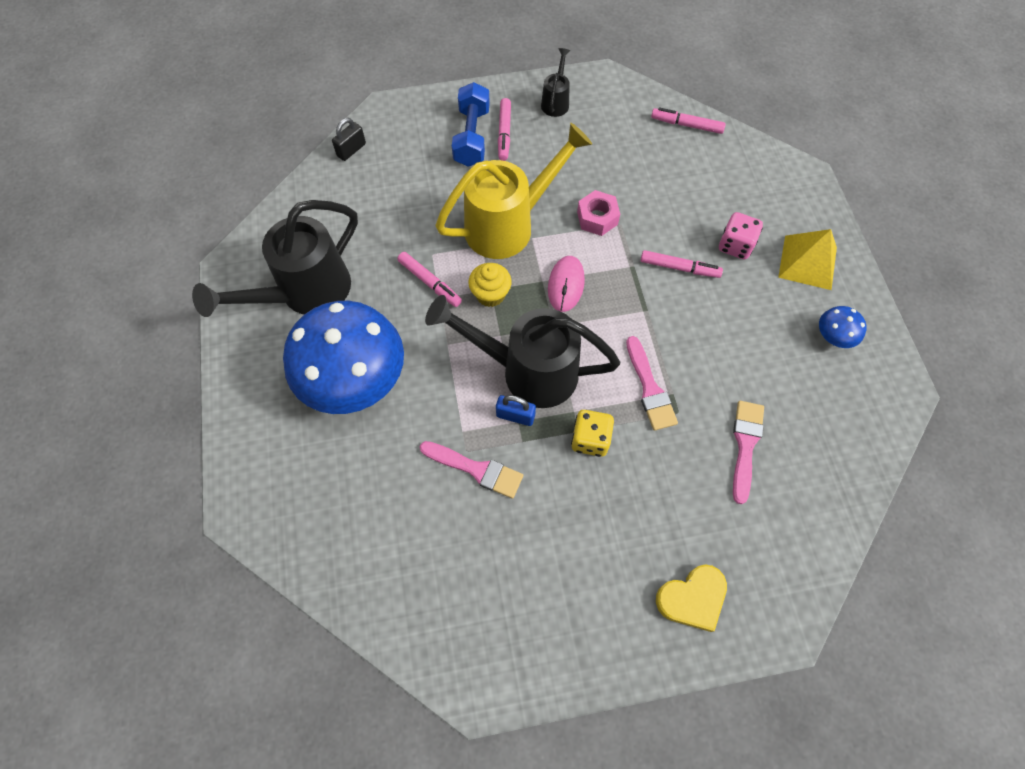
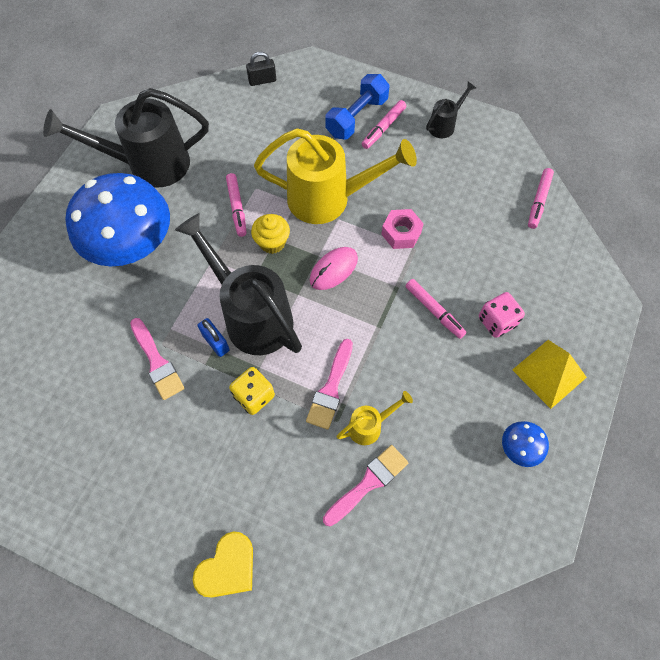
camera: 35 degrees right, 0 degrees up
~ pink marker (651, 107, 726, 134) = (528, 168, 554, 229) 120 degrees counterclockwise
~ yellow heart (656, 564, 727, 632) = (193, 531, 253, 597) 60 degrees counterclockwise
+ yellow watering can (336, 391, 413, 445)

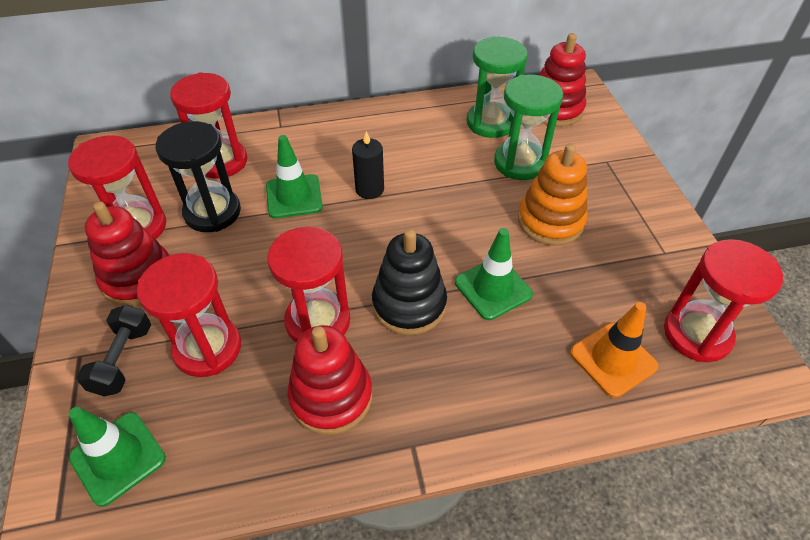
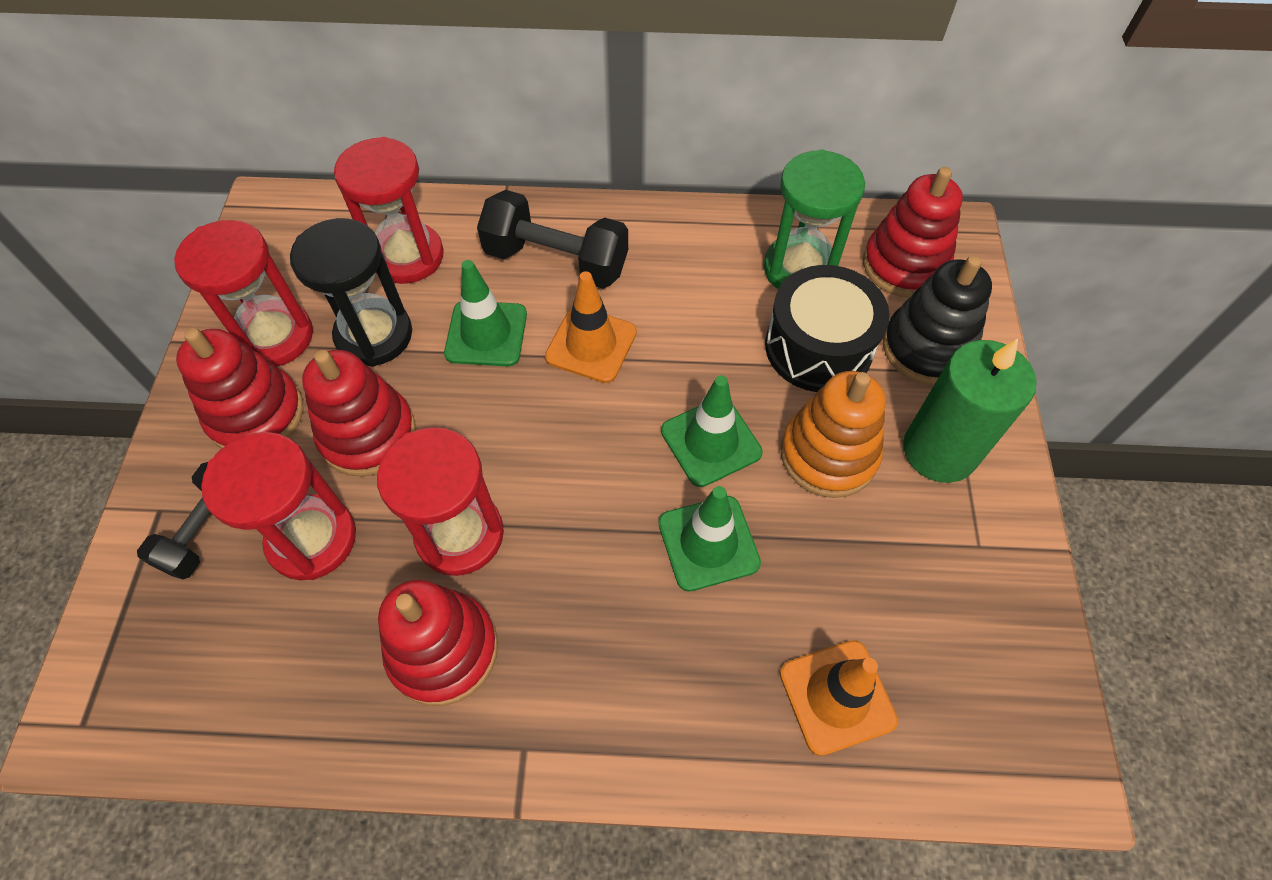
camera: 15 degrees right, 10 degrees up
~ green traffic cone (69, 407, 166, 507) to (661, 375, 763, 487)
~ black candle (352, 131, 384, 199) to orange traffic cone (545, 271, 637, 383)
~ black stacking toy (372, 229, 447, 335) to (883, 255, 992, 385)
~ green hourglass (494, 75, 563, 180) to black drum (765, 265, 890, 392)
- red hourglass (664, 239, 783, 362)
+ red stacking toy (302, 350, 416, 477)
+ black dumbbell (477, 190, 628, 289)
+ green candle (903, 339, 1037, 483)

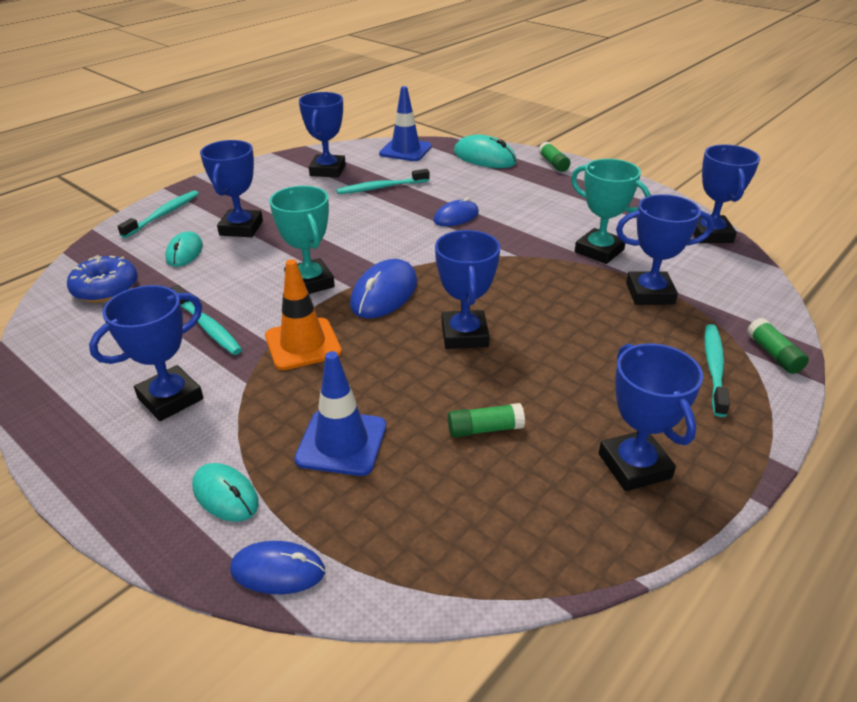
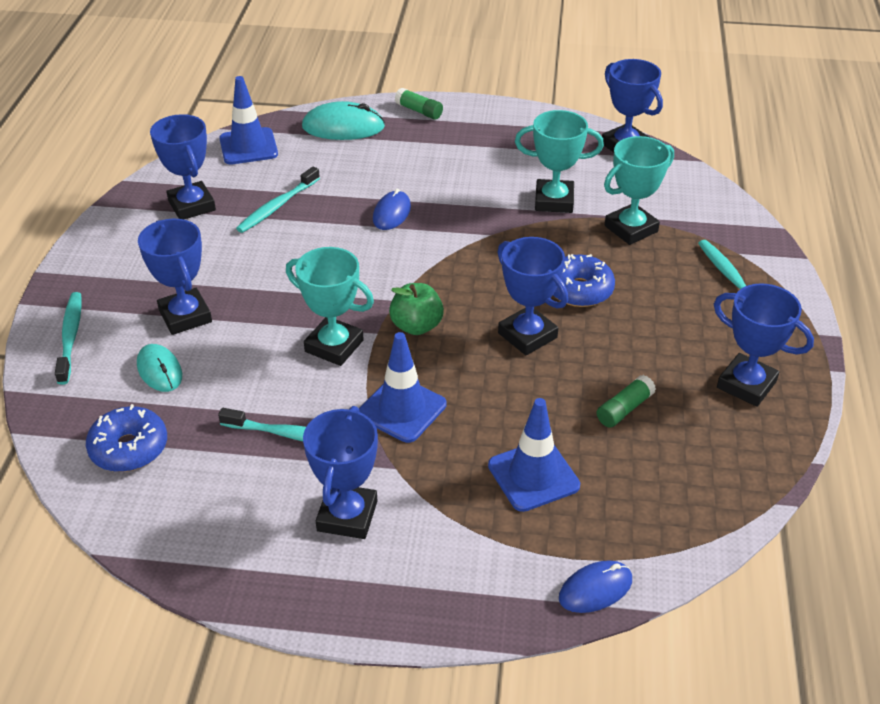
camera: 35 degrees left, 5 degrees up
- turquoise mouse (192, 463, 259, 522)
~ orange traffic cone (265, 259, 342, 370) to blue traffic cone (359, 332, 447, 443)
~ blue mouse (350, 259, 417, 319) to green apple (389, 283, 444, 335)
~ blue trophy (616, 194, 714, 305) to turquoise trophy (604, 136, 674, 245)
- green glue stick (747, 318, 809, 374)
+ blue donut (553, 254, 615, 307)

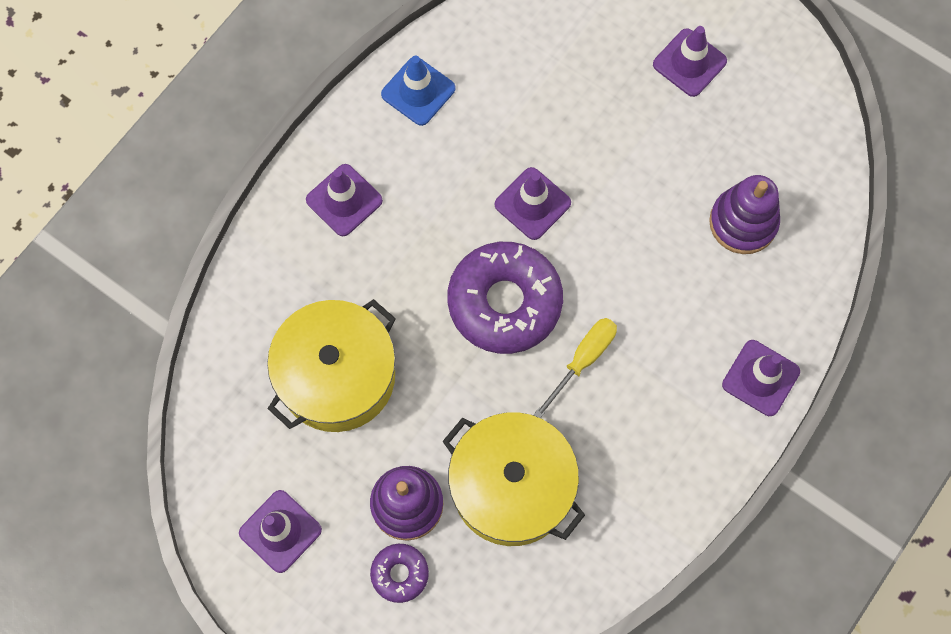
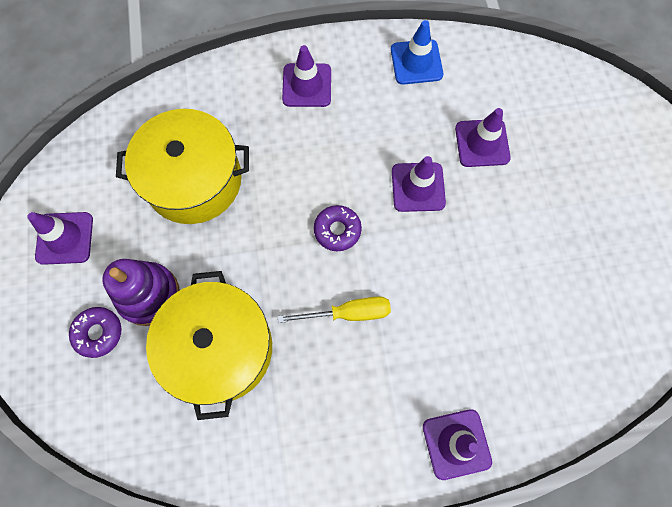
camera: 45 degrees right, 0 degrees up
~ purple donut (447, 242, 563, 354) = (314, 205, 362, 251) x0.48
~ purple traffic cone (653, 26, 727, 97) to (455, 108, 511, 167)
- purple stacking toy (709, 175, 780, 254)

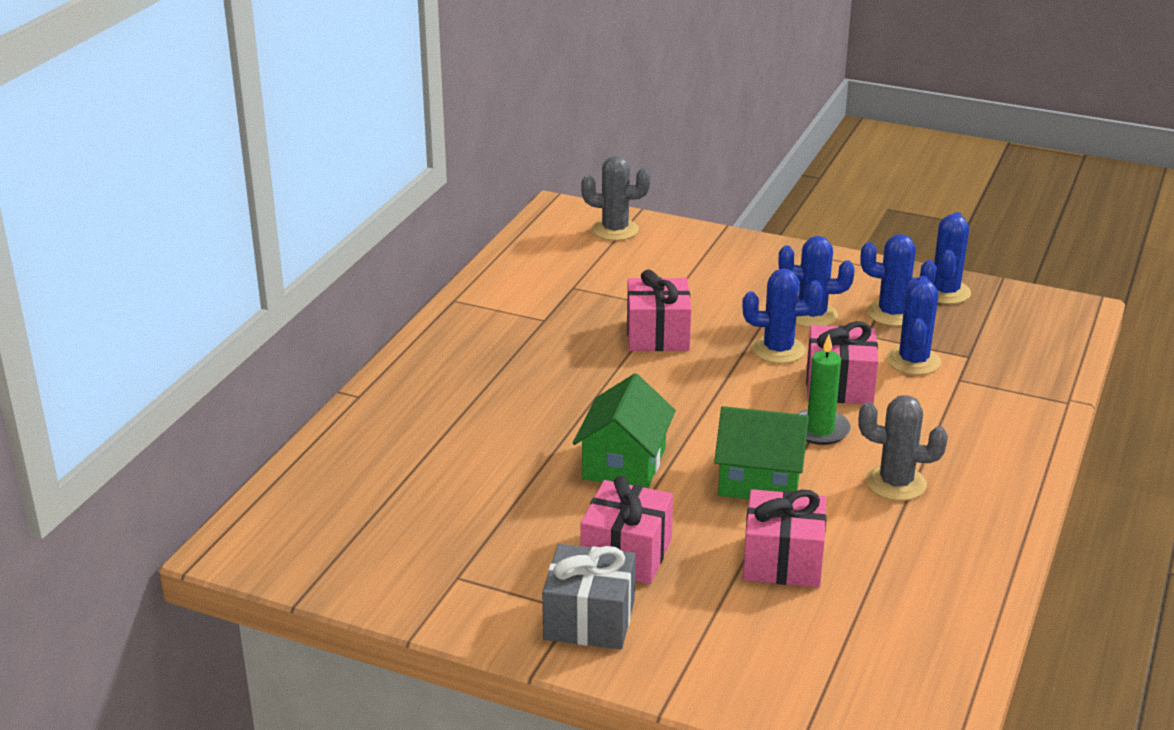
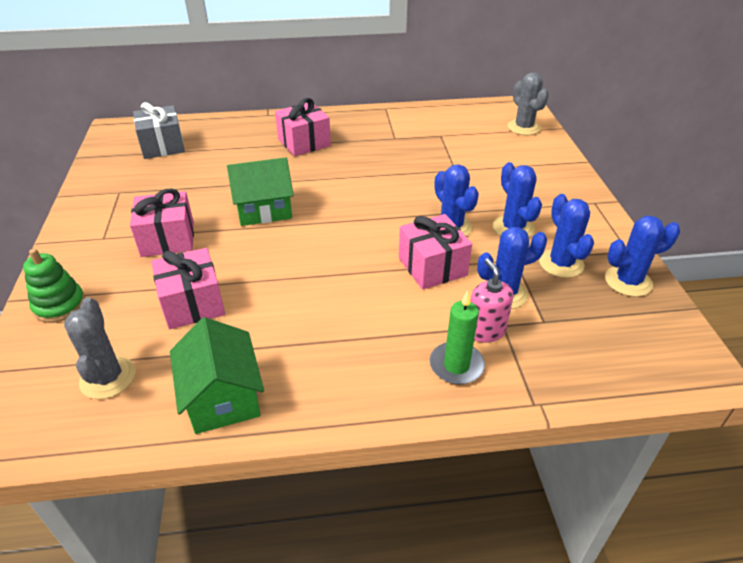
camera: 60 degrees right, 10 degrees up
~ grey gift (542, 544, 636, 649) to (133, 102, 185, 159)
~ pink gift (627, 270, 691, 351) to (275, 98, 331, 156)
~ green house (714, 406, 809, 499) to (170, 317, 264, 434)
~ green candle (797, 335, 851, 445) to (430, 290, 485, 385)
~ grey cactus (859, 395, 948, 501) to (64, 297, 136, 399)
+ green stacking toy (23, 249, 85, 323)
+ pink soap dispenser (471, 258, 514, 343)

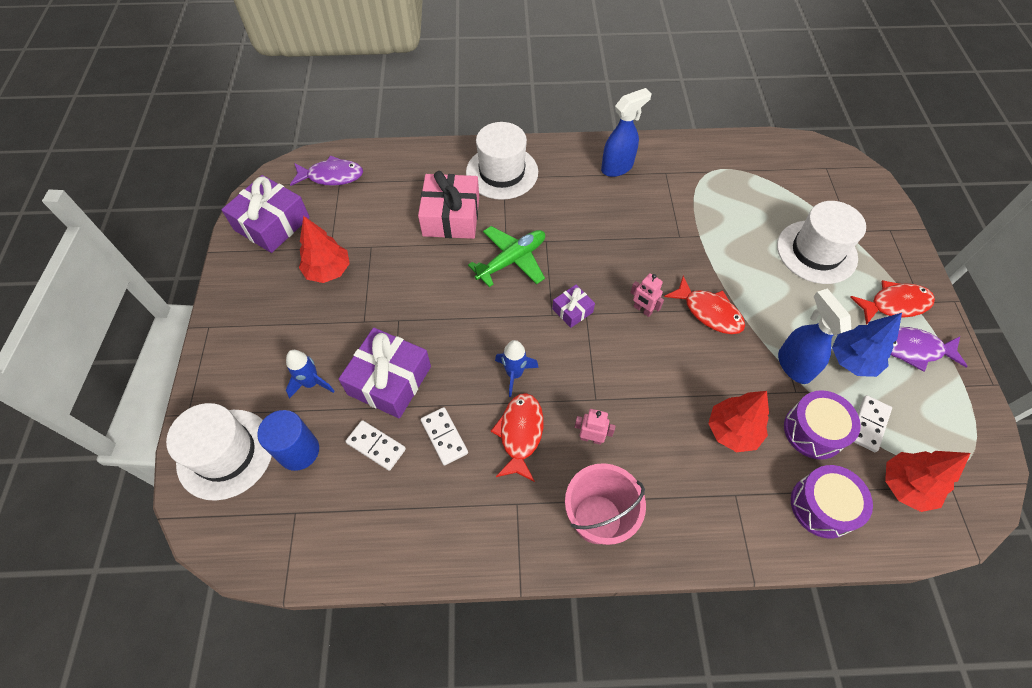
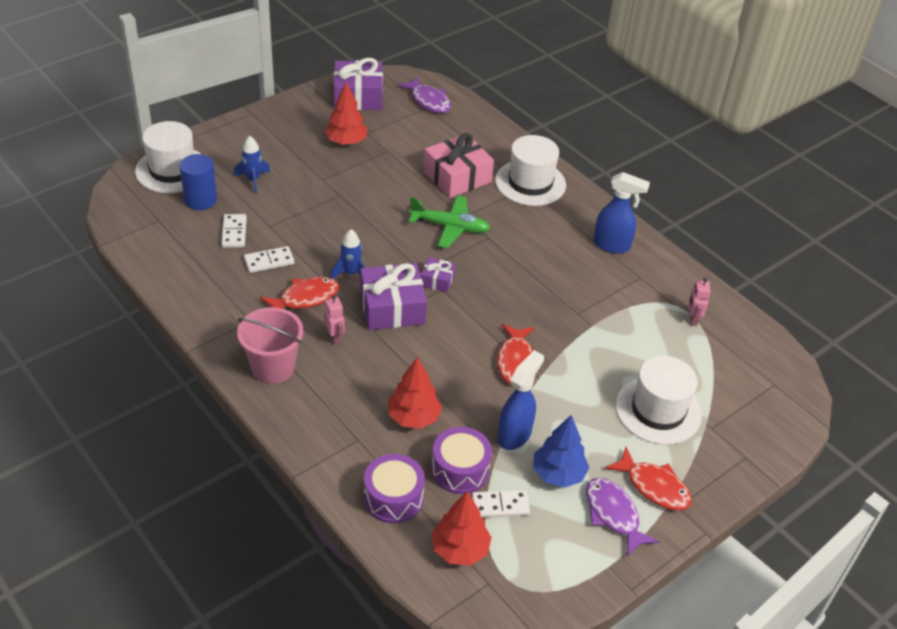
camera: 50 degrees right, 15 degrees down
~ purple gift (339, 328, 431, 418) to (360, 263, 427, 330)
~ white domino (421, 407, 468, 466) = (244, 246, 294, 273) 45 degrees clockwise
~ pink robot (630, 273, 664, 317) to (689, 278, 711, 326)

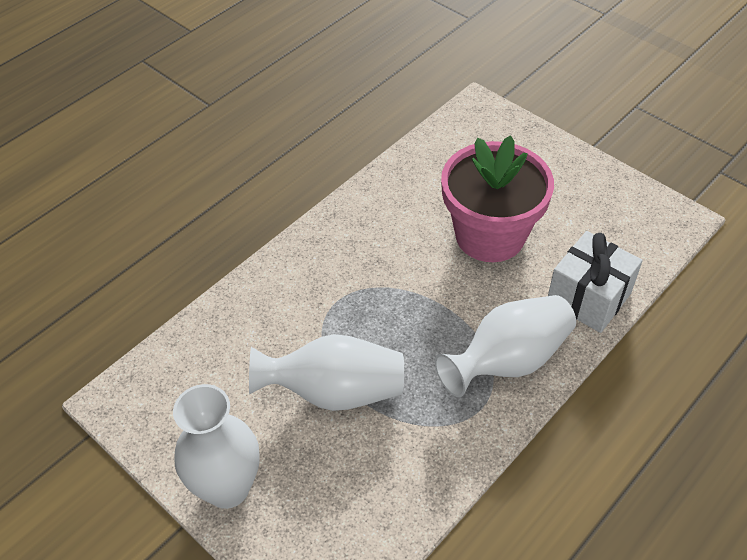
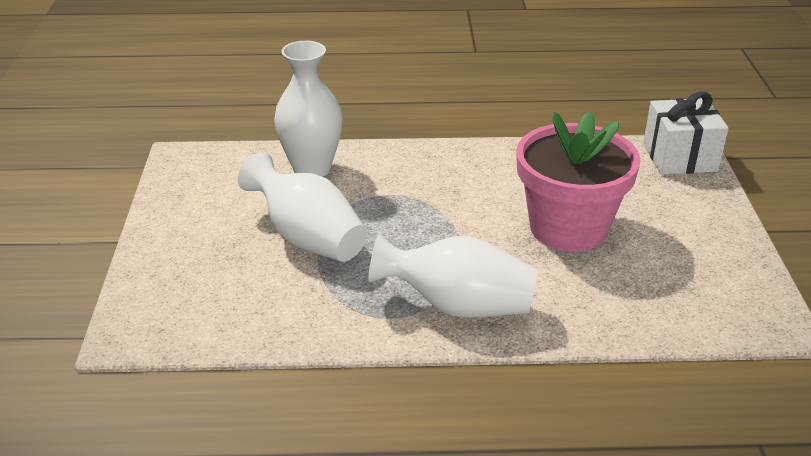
camera: 45 degrees right, 15 degrees down
~ white vase (173, 384, 260, 509) to (274, 41, 343, 177)
~ white gift (548, 231, 643, 333) to (643, 92, 729, 175)

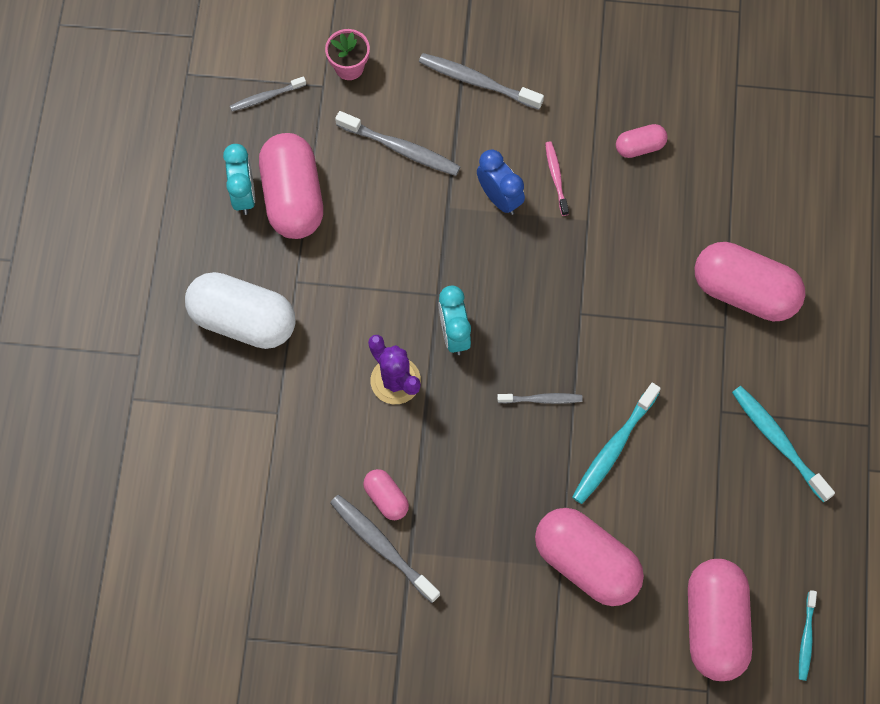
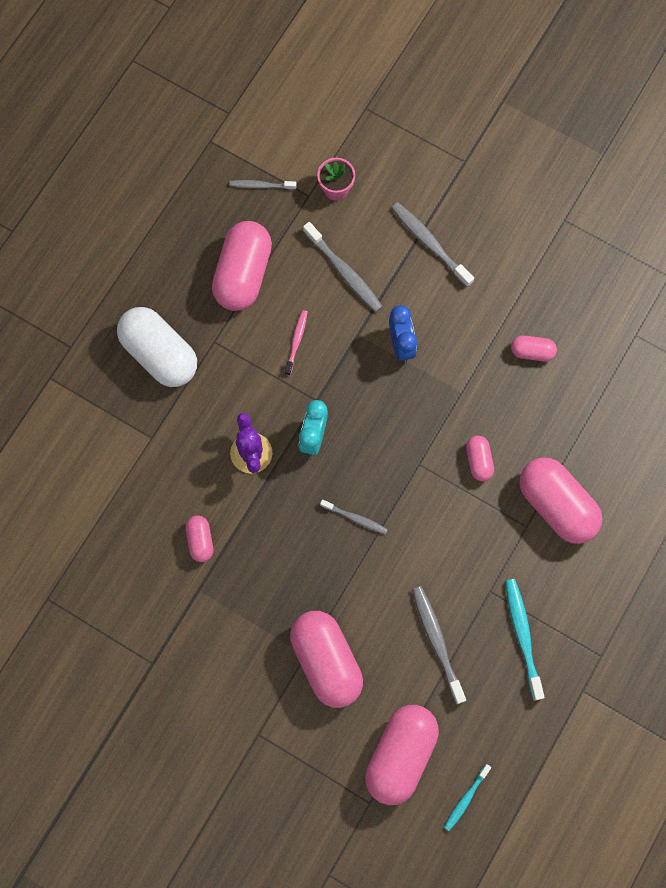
camera: 25 degrees right, 5 degrees up
- turquoise clock (223, 144, 255, 215)
~ grey toothbrush (330, 495, 440, 603) to (412, 586, 466, 704)
~ pink toothbrush (545, 142, 569, 216) to (285, 310, 308, 376)
- turquoise toothbrush (572, 383, 661, 504)
+ pink capsule (466, 436, 494, 481)

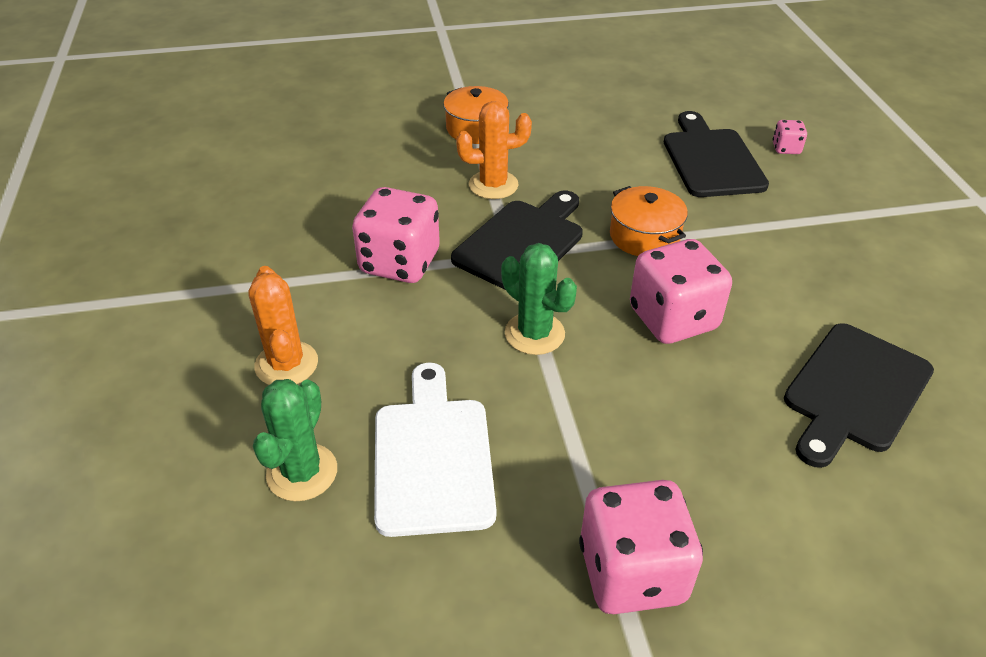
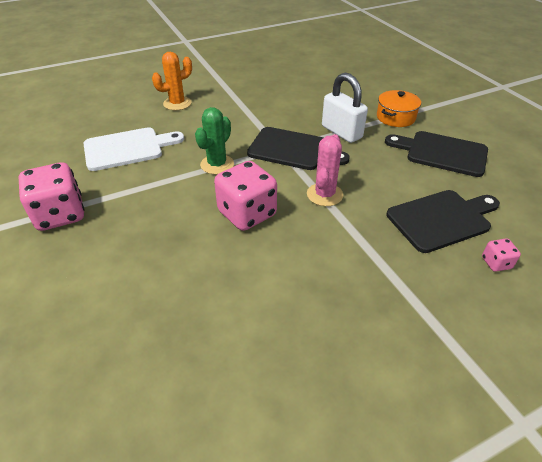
camera: 75 degrees right, 0 degrees up
- green cactus (253, 379, 337, 501)
- pink dice (352, 187, 440, 283)
~ orange cactus (456, 101, 532, 199) to white padlock (322, 73, 368, 143)
~ orange pot (610, 186, 688, 256) to pink cactus (307, 134, 343, 206)
~ black cutting board (784, 323, 934, 468) to (385, 131, 488, 177)

